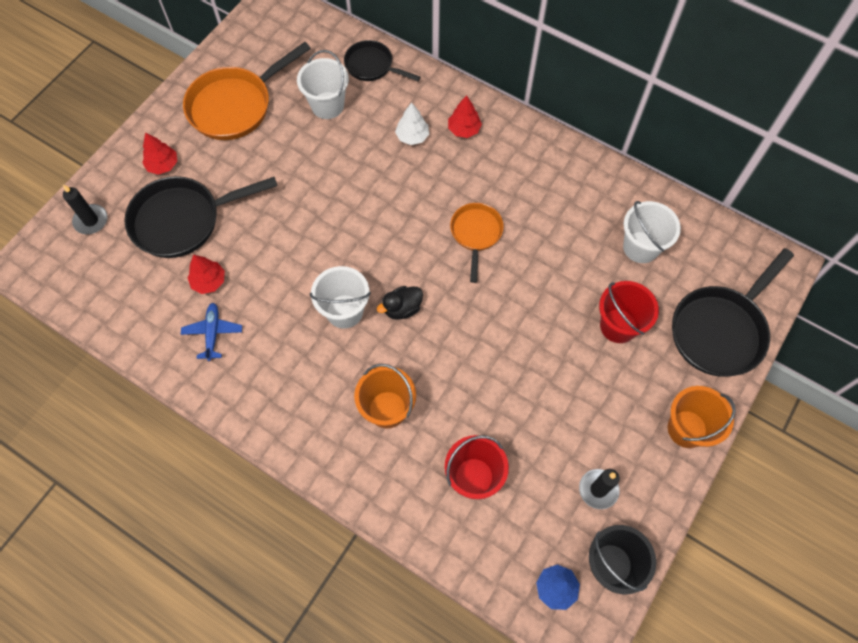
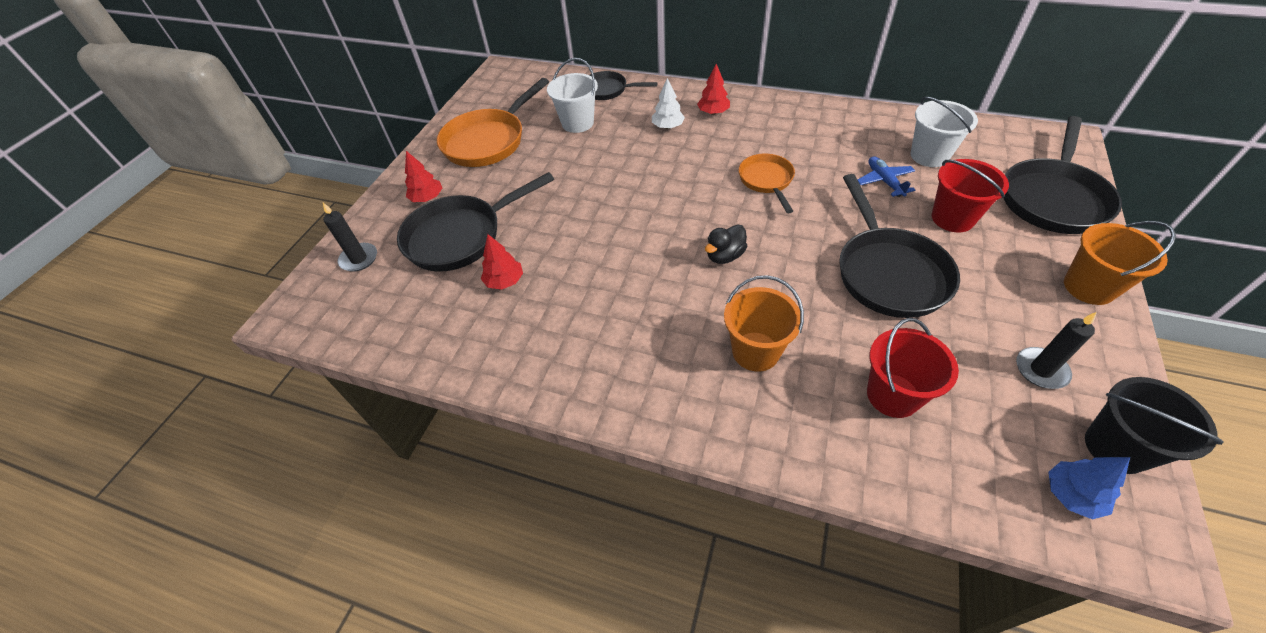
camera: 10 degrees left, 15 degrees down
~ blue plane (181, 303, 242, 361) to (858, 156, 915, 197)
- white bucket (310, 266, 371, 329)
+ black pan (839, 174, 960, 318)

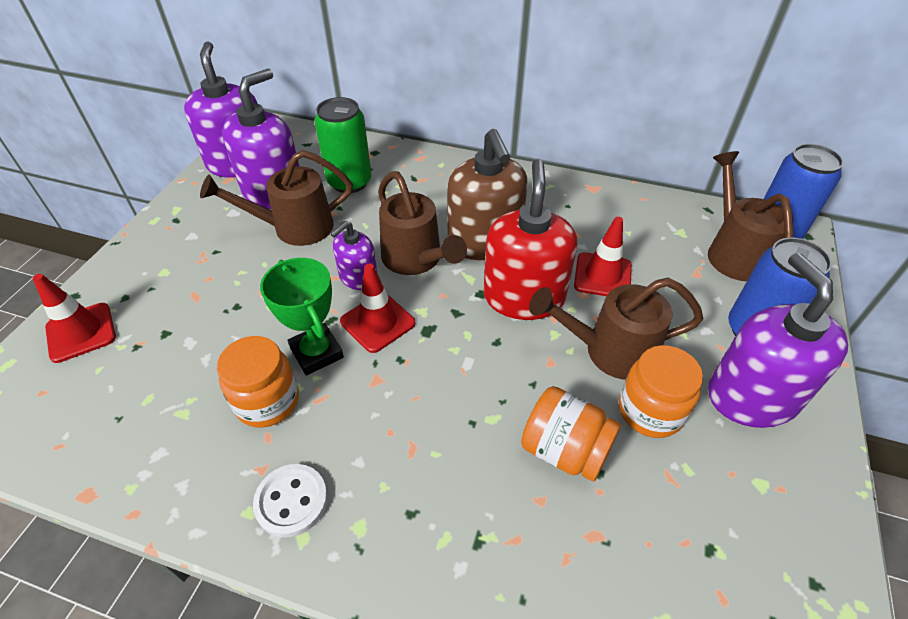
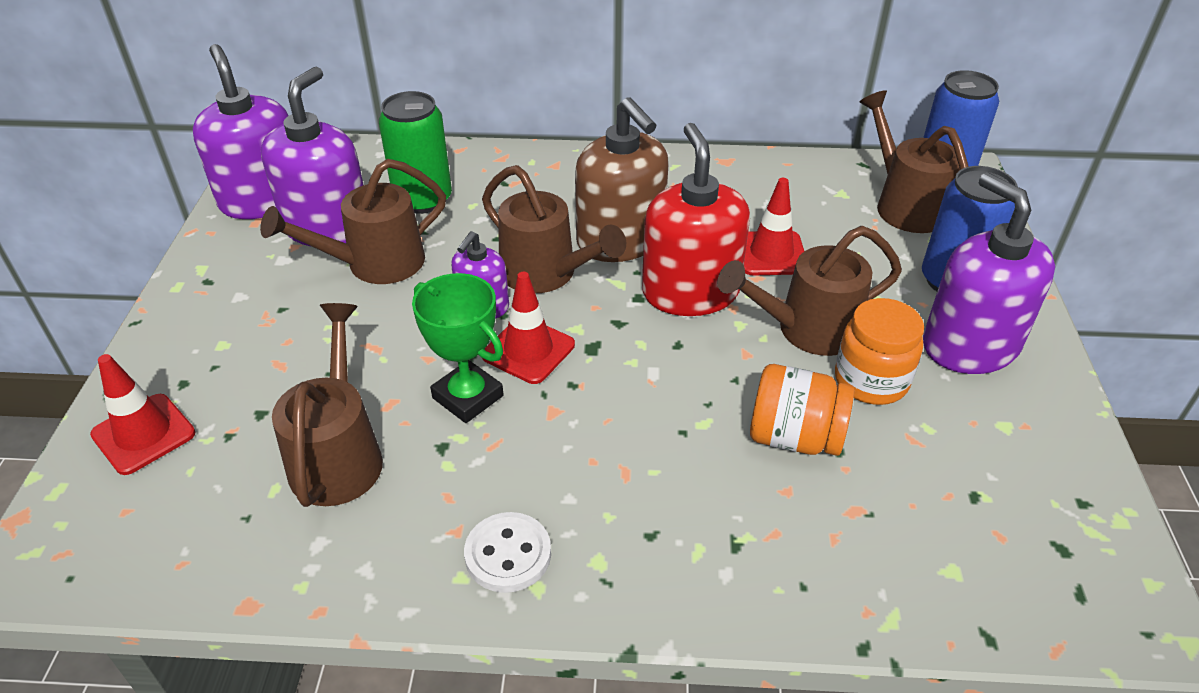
camera: 15 degrees left, 5 degrees down
- orange jar (217, 336, 299, 428)
+ brown watering can (272, 303, 383, 507)

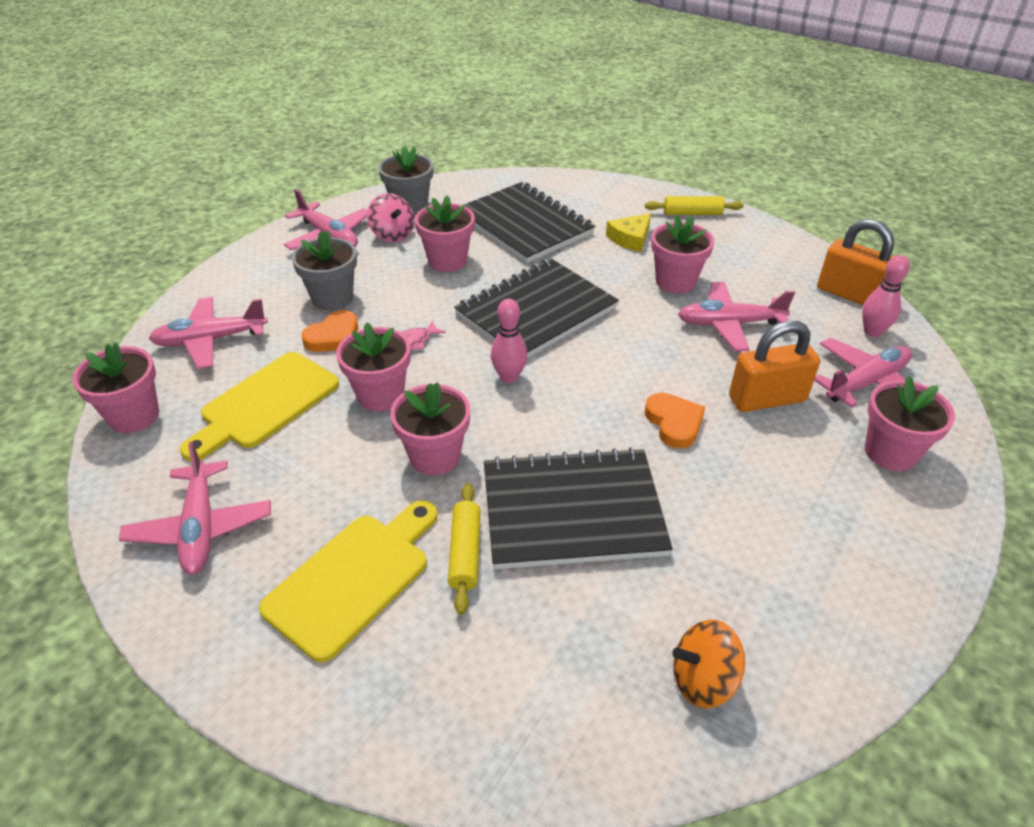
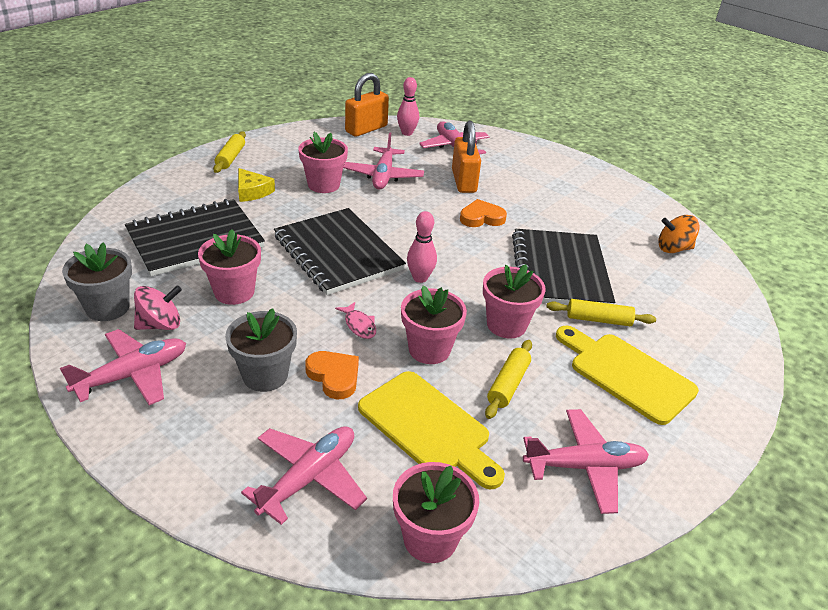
camera: 85 degrees left, 5 degrees down
~ pink plane (149, 297, 268, 369) = (241, 426, 367, 525) 135 degrees counterclockwise
~ orange spinning top (672, 620, 745, 708) = (658, 215, 699, 253) 90 degrees clockwise
- pink flower pot (865, 376, 955, 471)
+ yellow rolling pin (485, 340, 532, 419)

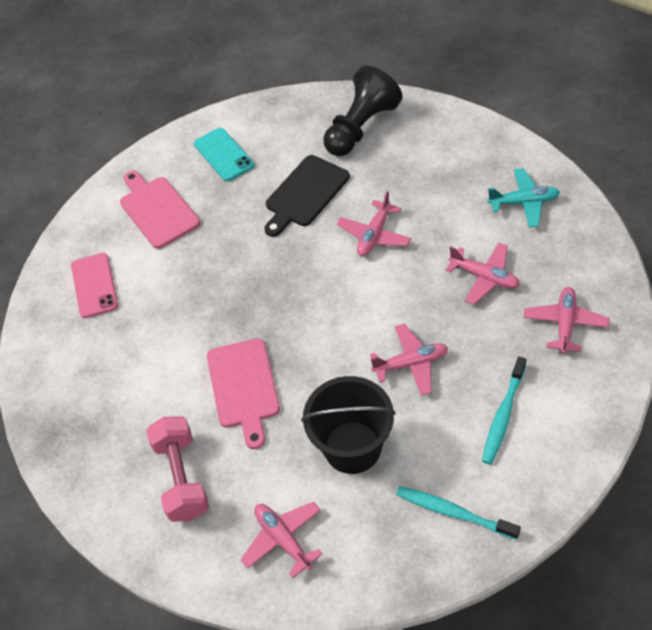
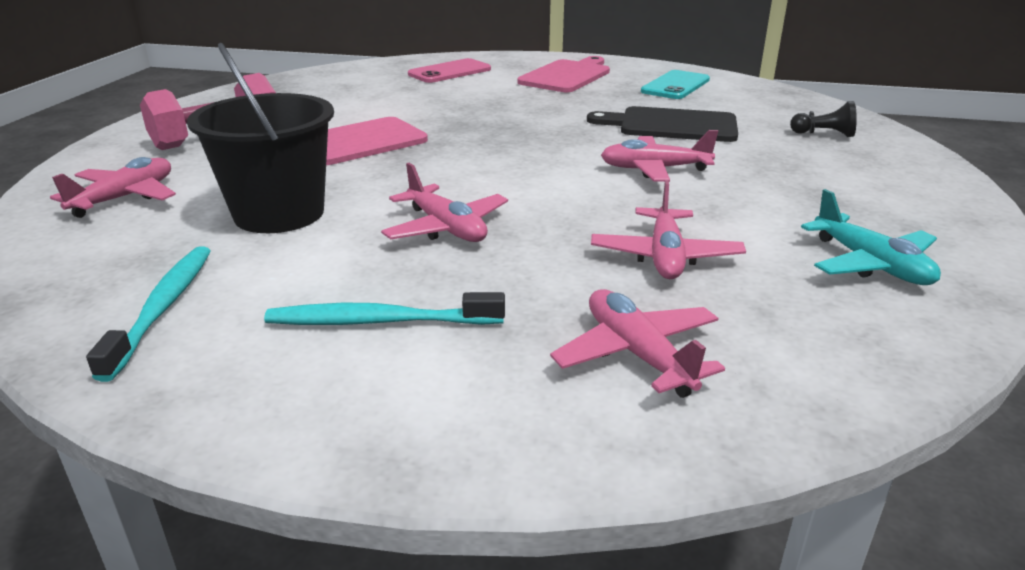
camera: 60 degrees right, 25 degrees down
~ black pawn (324, 66, 403, 156) = (790, 101, 857, 137) x0.44
~ pink plane (523, 287, 610, 354) = (550, 289, 725, 398) 105 degrees counterclockwise

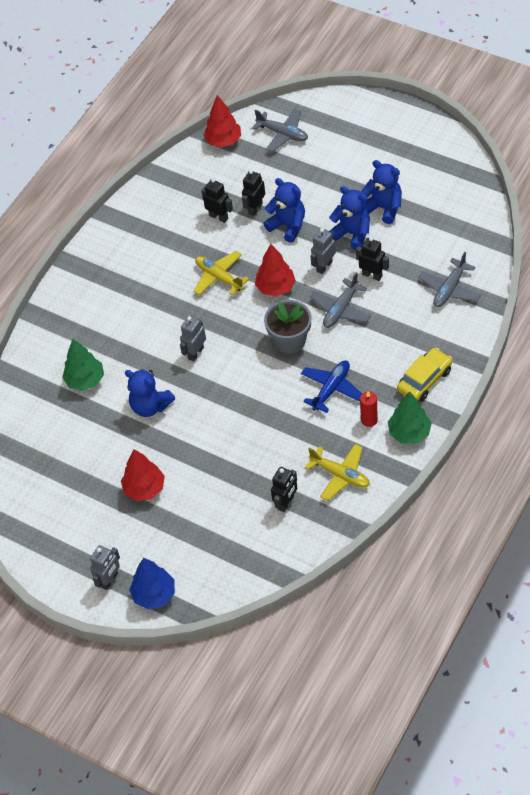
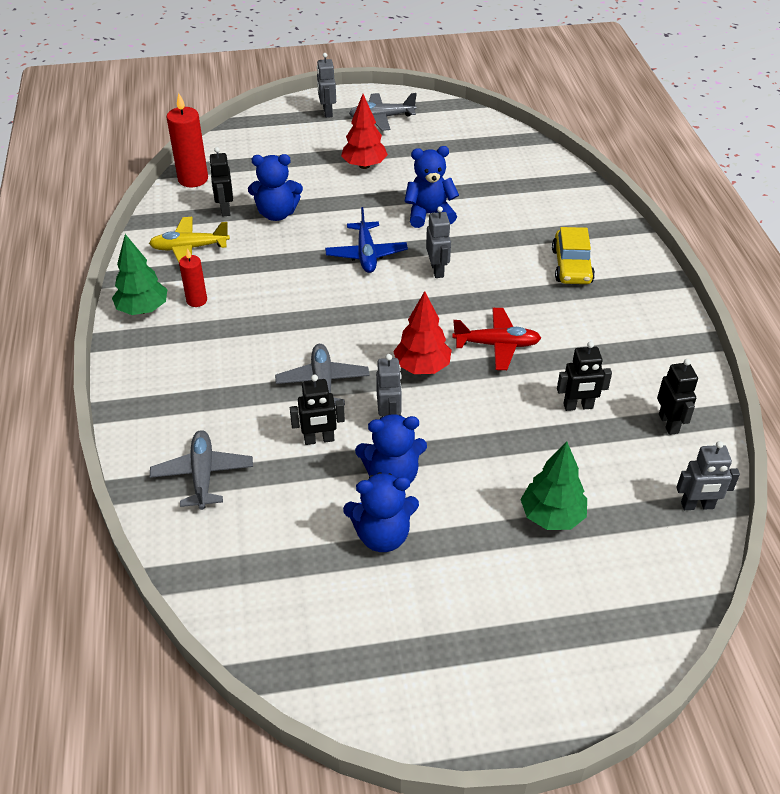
camera: 135 degrees right, 10 degrees down
~ green tree (62, 339, 104, 391) to (520, 441, 587, 530)
- blue tree (129, 558, 175, 609)
~ yellow plane (193, 251, 249, 296) to red plane (452, 308, 541, 370)
~ red tree (204, 95, 241, 147) to grey robot (676, 441, 740, 510)
~ black robot (242, 170, 265, 216) to (657, 359, 698, 435)
~ grey plane (252, 109, 308, 152) to (349, 93, 417, 131)
~ blue teddy bear (263, 178, 305, 243) to (248, 154, 303, 221)
- grey flower pot (264, 300, 312, 353)
~ blue plane (301, 361, 362, 413) to (325, 207, 408, 273)
~ yellow car (397, 348, 452, 401) to (552, 227, 595, 284)
+ red candle (167, 93, 208, 187)

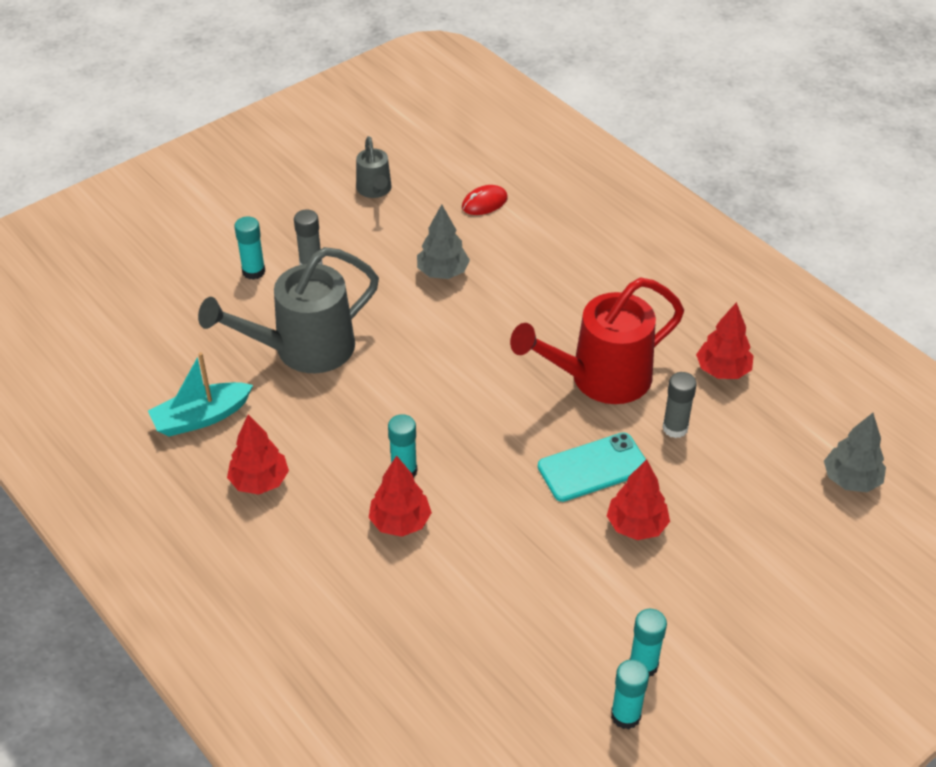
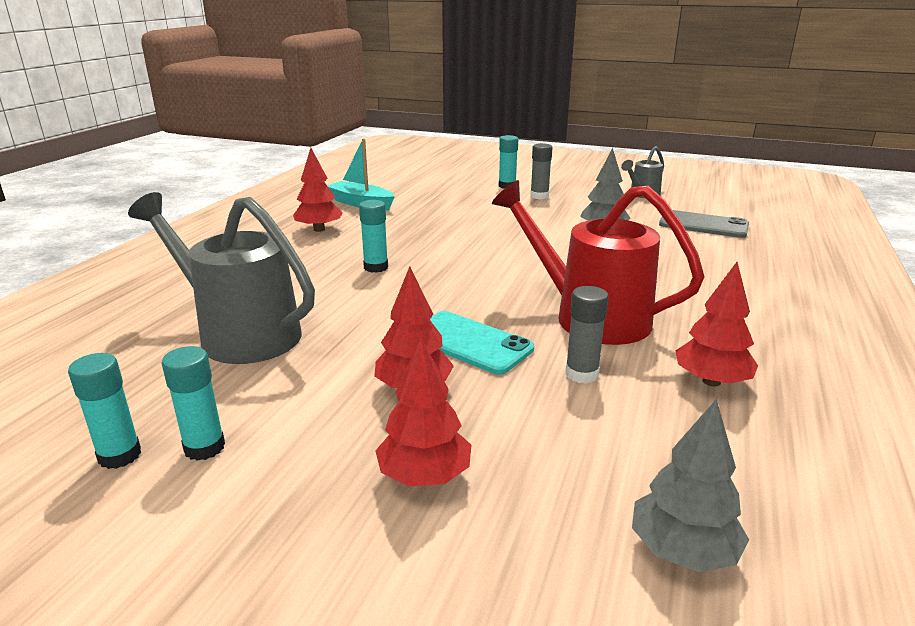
camera: 60 degrees right, 20 degrees down
~ grey watering can (198, 247, 379, 373) to (128, 192, 315, 364)
~ red tree (369, 455, 432, 537) to (375, 337, 471, 486)
~ red mouse (462, 185, 508, 215) to grey phone (659, 210, 749, 238)

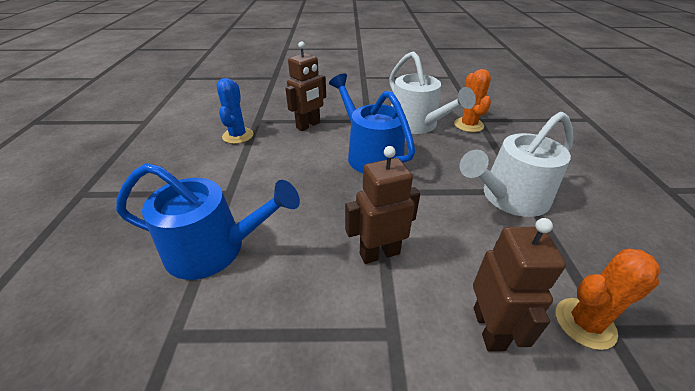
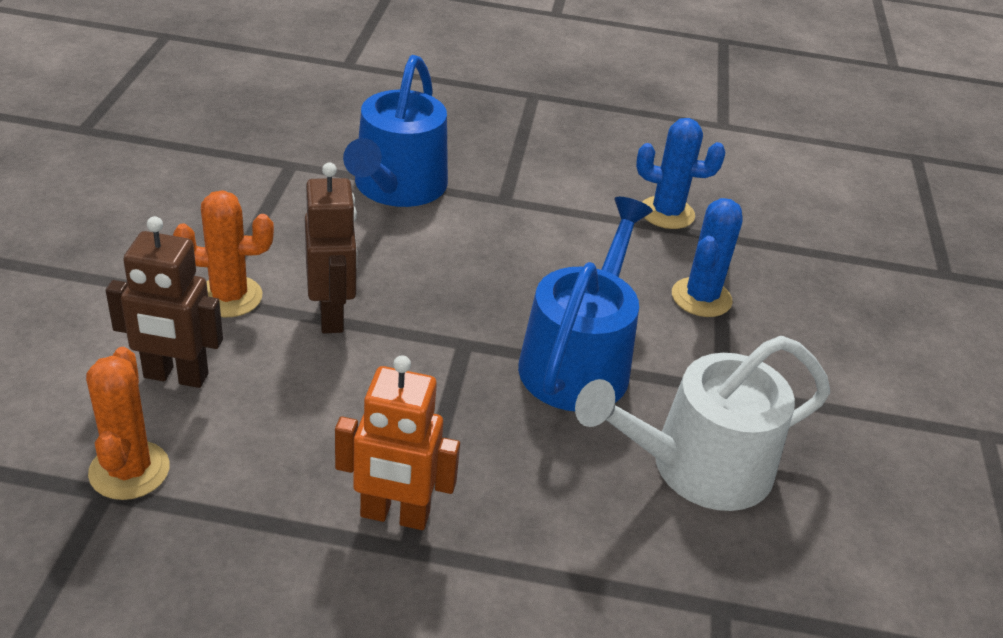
camera: 95 degrees right, 0 degrees up
~ brown robot (285, 41, 326, 131) to blue cactus (672, 198, 743, 317)
~ blue watering can (329, 73, 415, 174) = (518, 197, 653, 411) 45 degrees counterclockwise
~ orange cactus (454, 69, 491, 132) to (173, 190, 274, 317)
~ white watering can (459, 112, 574, 217) to orange robot (335, 355, 460, 530)

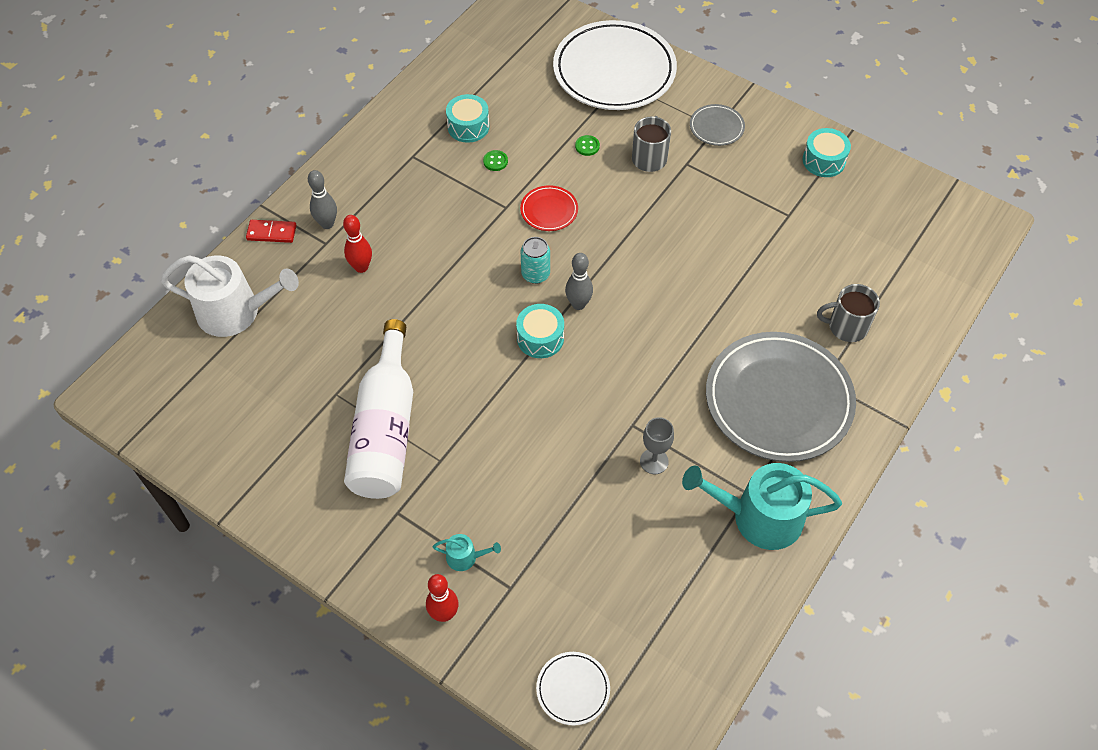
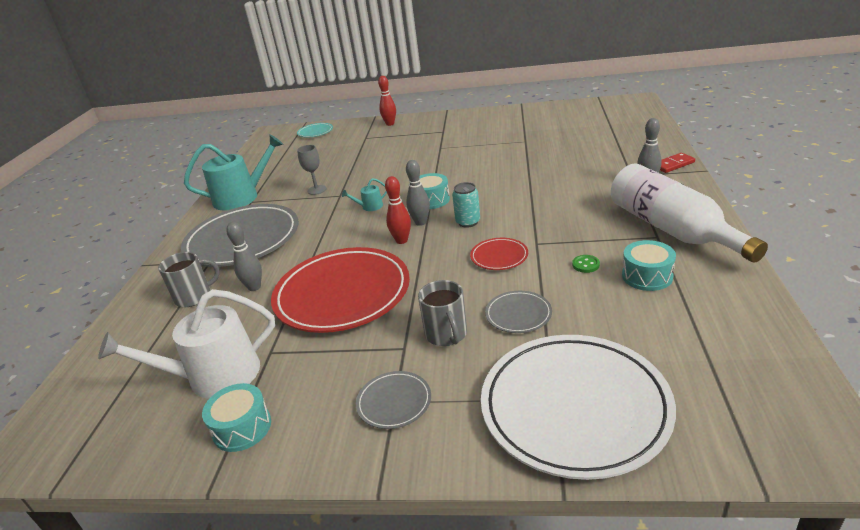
camera: 155 degrees right, 25 degrees down
~ white watering can (161, 255, 299, 337) to (98, 289, 275, 399)
~ red bowling pin (343, 215, 372, 273) to (385, 176, 411, 244)
~ white bottle (344, 319, 413, 499) to (611, 163, 768, 263)
~ turquoise watering can (433, 534, 501, 571) to (342, 178, 387, 211)
~ white plate (536, 652, 610, 726) to turquoise plate (297, 123, 333, 138)
~ green button (575, 135, 600, 156) to grey plate (485, 291, 552, 333)
+ grey bowling pin (226, 222, 262, 291)
+ red plate (271, 247, 410, 333)

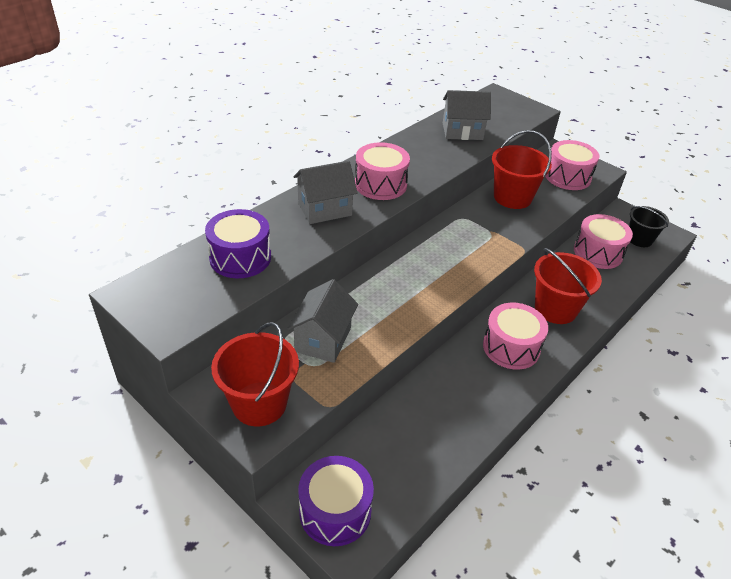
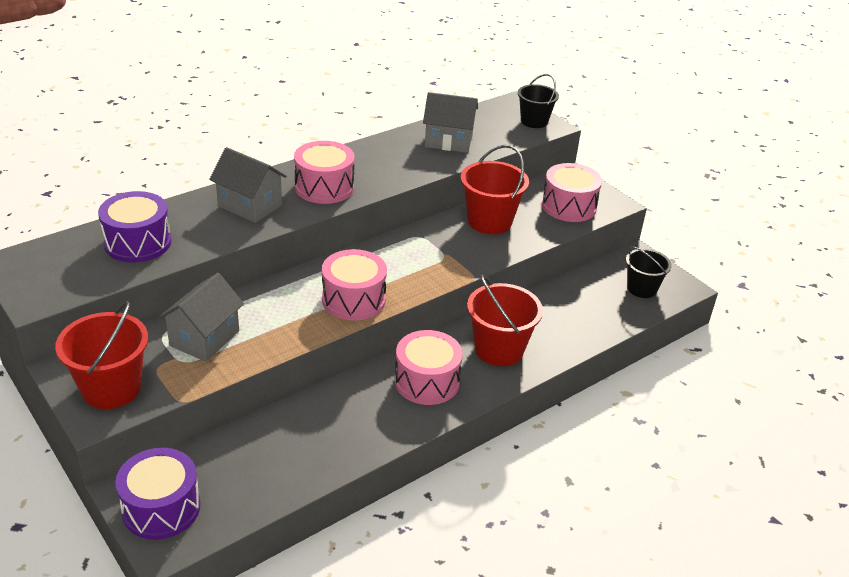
camera: 10 degrees right, 5 degrees down
~ grey house (293, 161, 358, 224) = (209, 147, 287, 223) 45 degrees clockwise
~ pink drum (574, 214, 633, 269) to (322, 249, 387, 321)
+ black bucket (518, 74, 559, 128)

